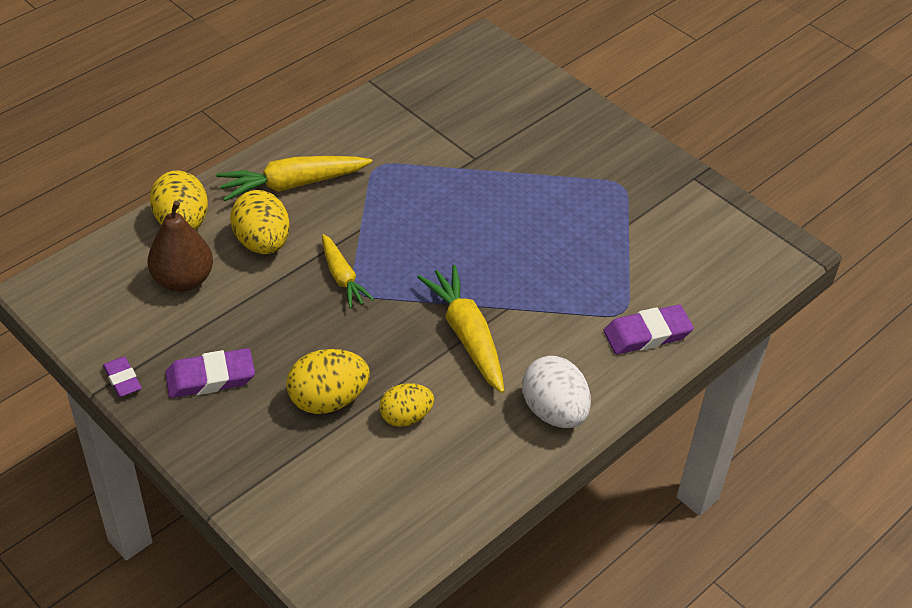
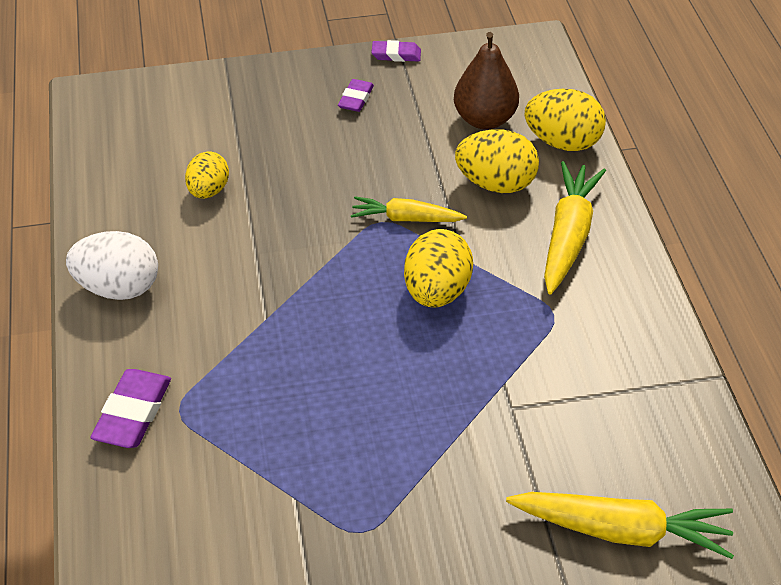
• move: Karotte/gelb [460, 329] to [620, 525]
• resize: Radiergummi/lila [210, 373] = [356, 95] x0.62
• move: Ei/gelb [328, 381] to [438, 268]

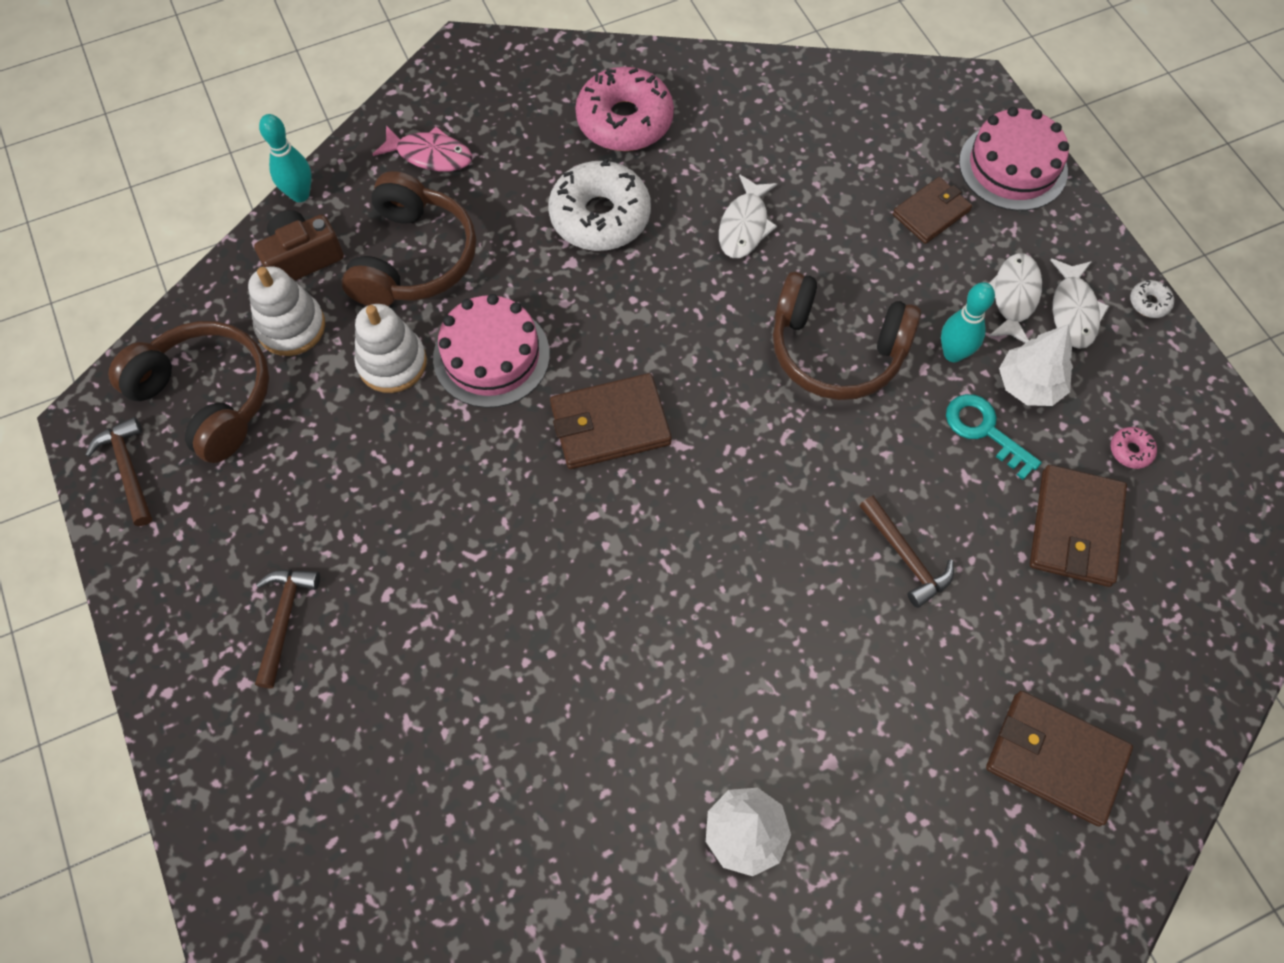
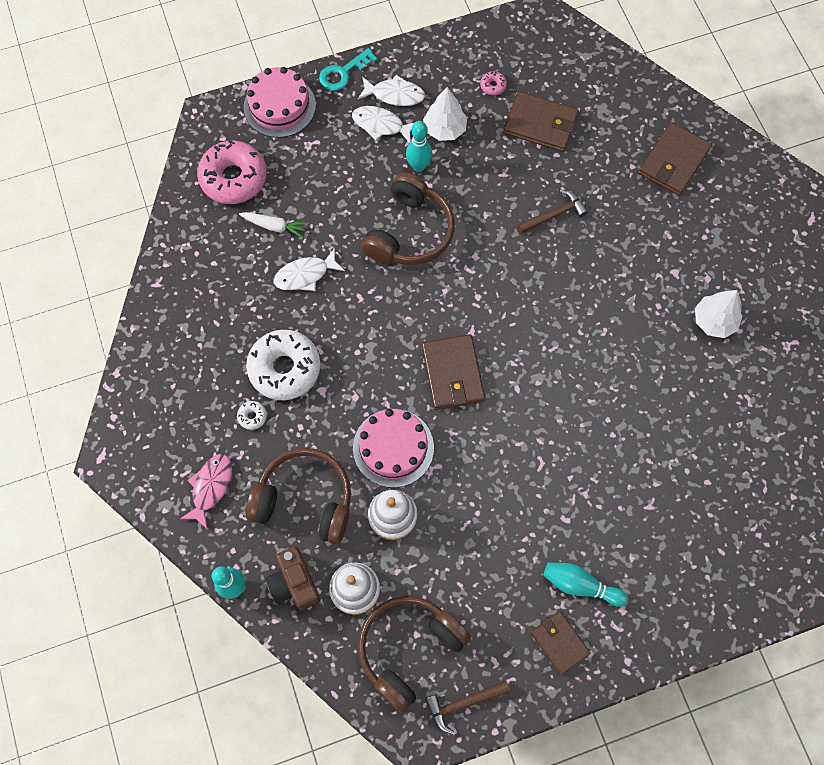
• move: Donut/rosa [624, 109] to [232, 172]
• rotate: Fisch/weiß [748, 216] = [309, 269] 135 degrees clockwise
• move: Geldbörse/braun [932, 210] to [560, 643]
• move: Donut/weiß [1152, 299] to [252, 415]
• move: Schlüssel/türkis [994, 437] to [348, 69]
• replace: Hammer/braun [287, 629] to Bowlingkegel/türkis [586, 584]
• insert: Karotte/weiß [274, 225]

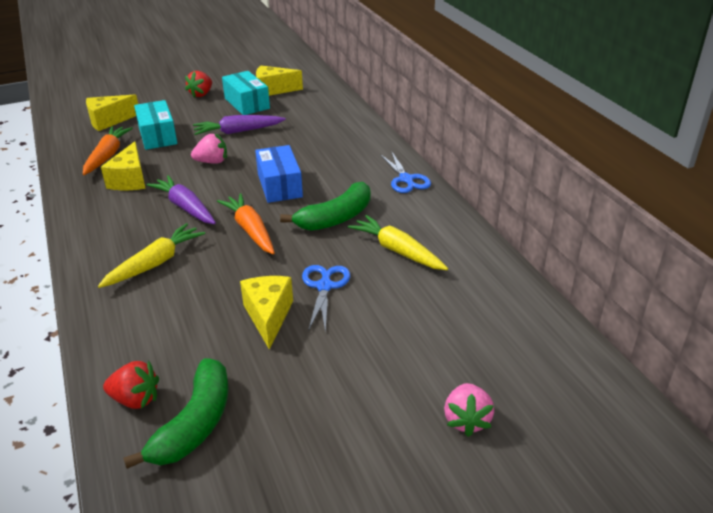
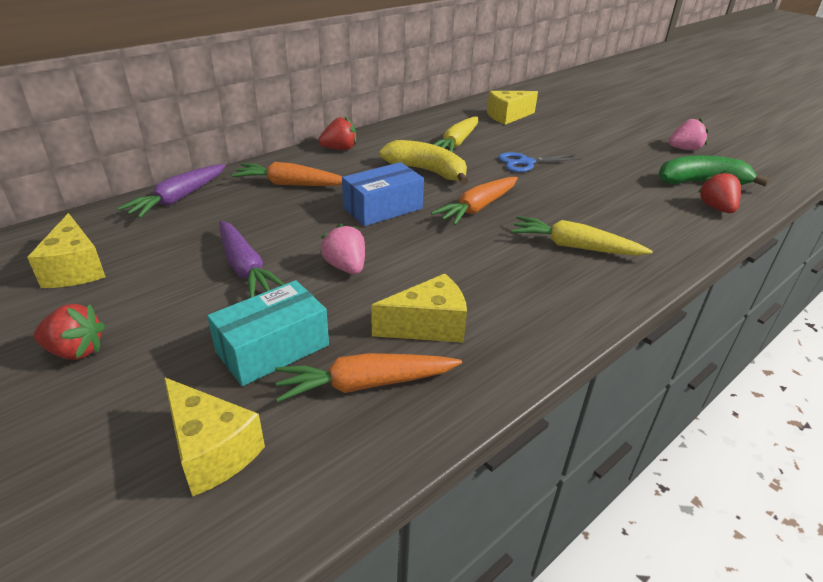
• delete: Schachtel/türkis [246, 93]
• replace: Schere/blau [405, 172] to Erdbeere/rot [337, 133]
• move: Karotte/lila [181, 199] to [172, 191]
• recolor: Banane/grün [325, 206] to Banane/gelb [423, 162]
• move: Käse/gelb [266, 313] to [512, 108]
• move: Erdbeere/rosa [469, 410] to [688, 134]
• insert: Karotte/orange [286, 174]

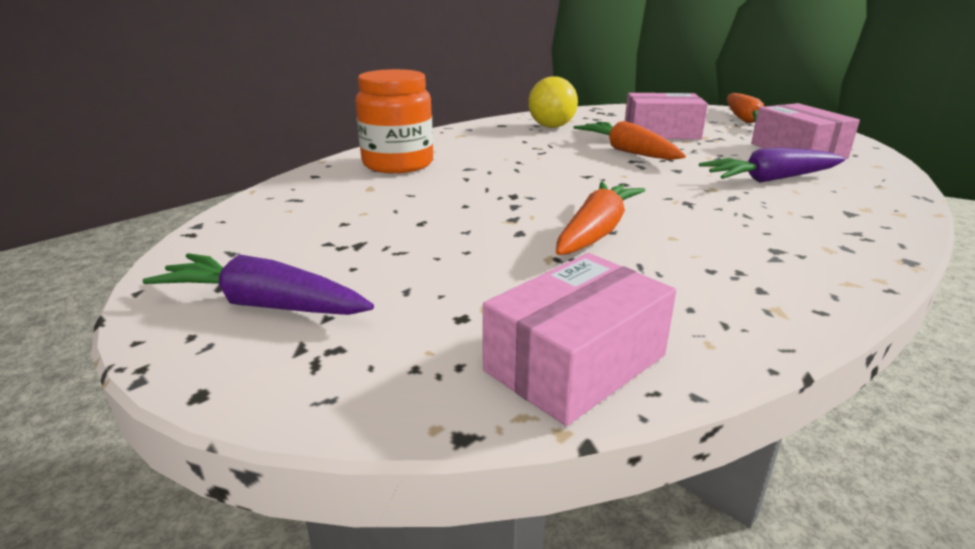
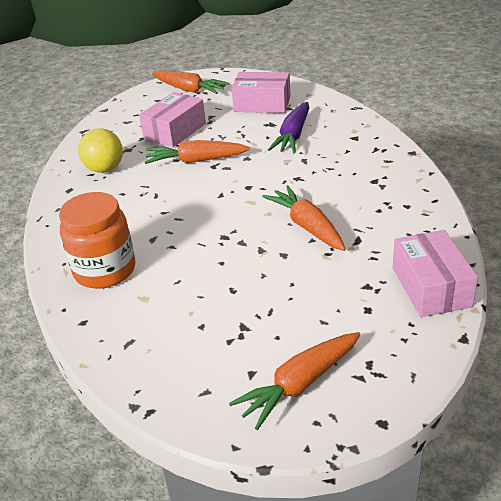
• recolor: Karotte/lila [258, 284] to Karotte/orange [295, 381]

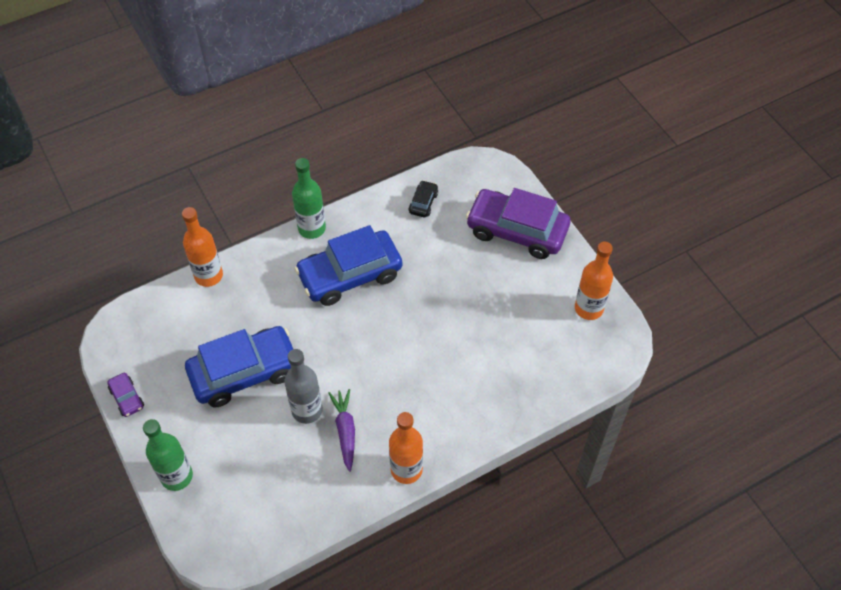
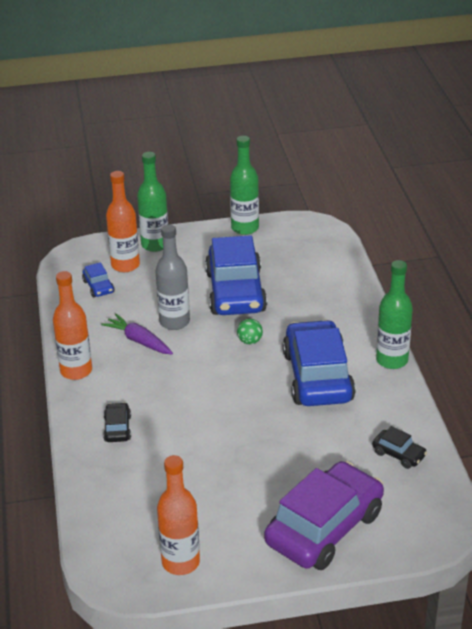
• move: Flasche/orange [202, 247] to [123, 221]
• replace: Auto/lila [125, 395] to Flasche/grün [244, 185]
• rotate: Karotte/lila [342, 430] = [137, 334] 150 degrees counterclockwise
• insert: Auto/blau [98, 279]
• insert: Ball/grün [250, 331]
• insert: Auto/schwarz [117, 422]

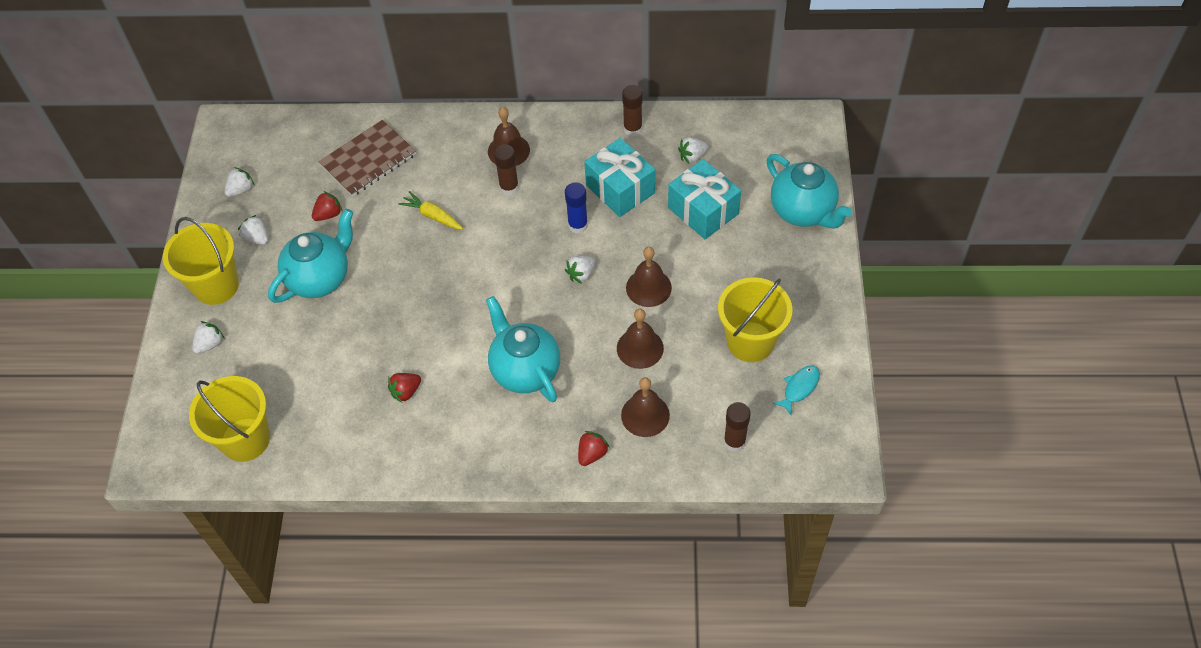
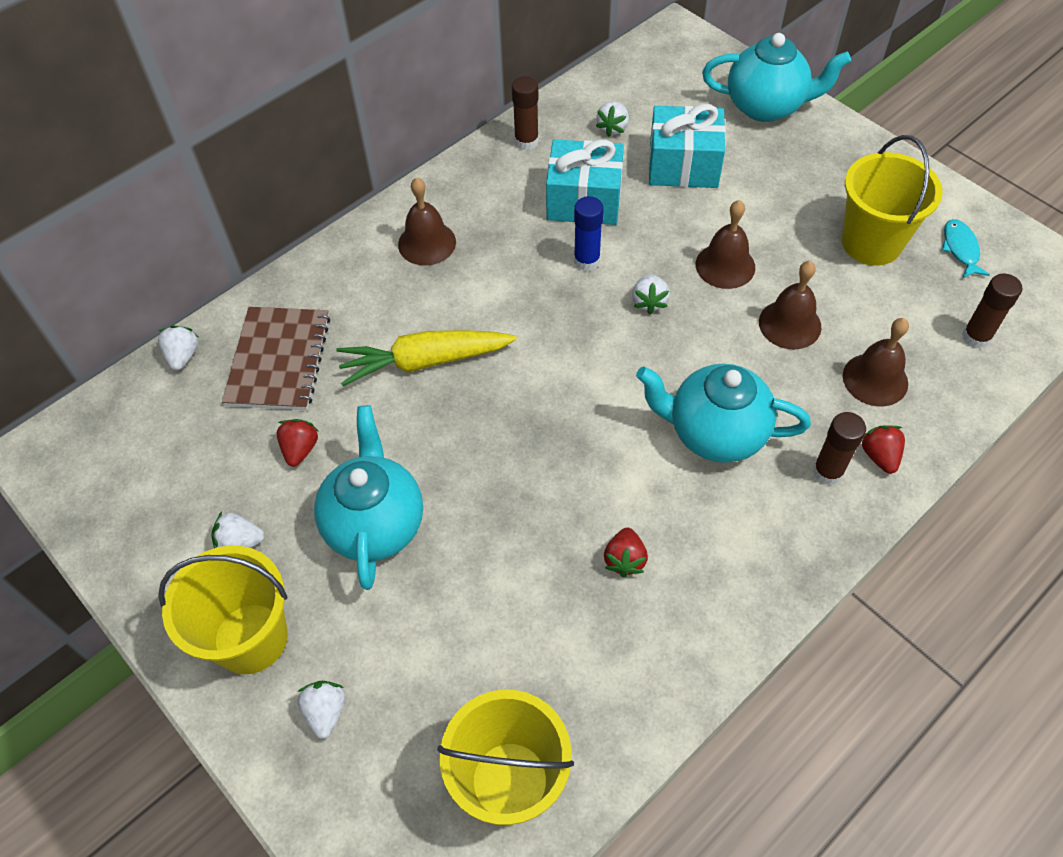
• move: Klebestift/braun [506, 170] to [839, 449]
• move: Erdbeere/weiß [239, 182] to [178, 348]
• resize: Karotte/gelb [430, 210] = [426, 358] x1.67

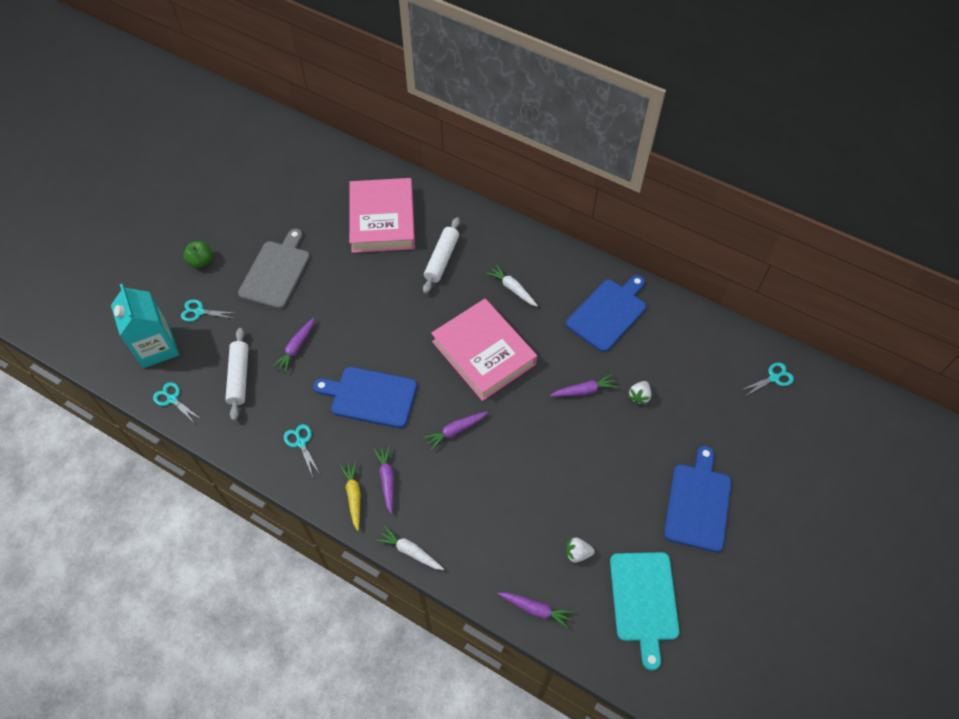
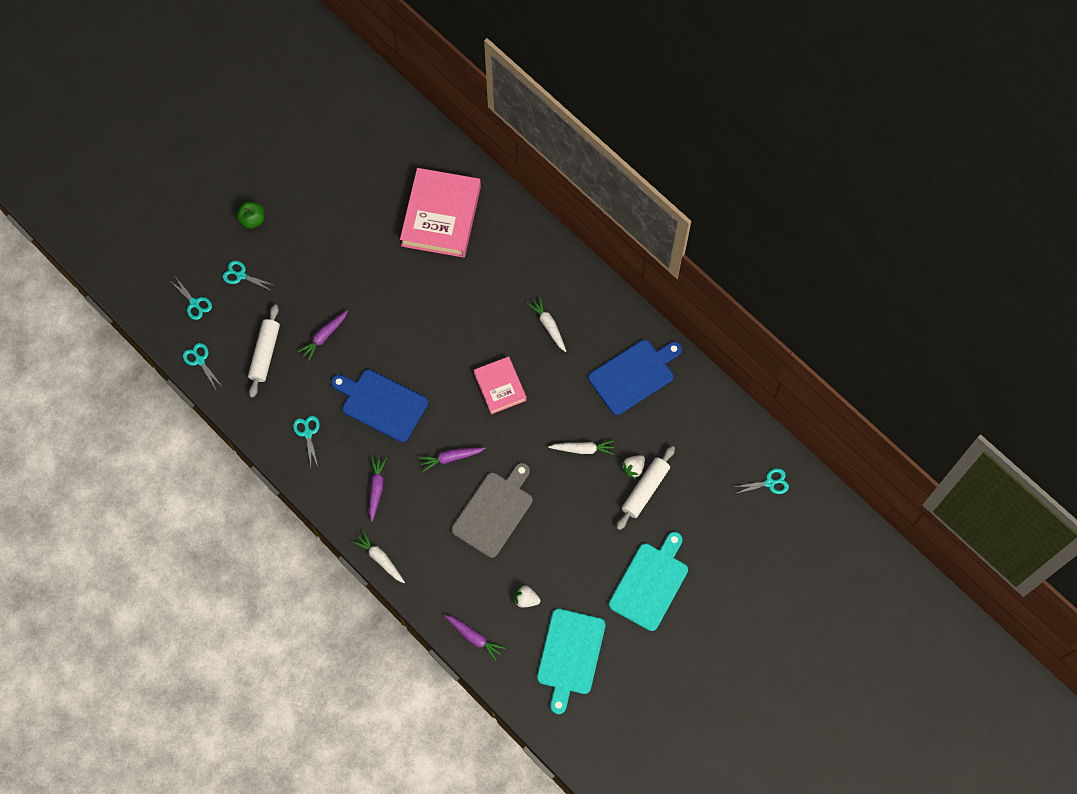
• move: Nudelholz/weiß [441, 255] to [646, 488]
• move: Schneidebrett/grau [274, 269] to [492, 510]
• replace: Getränkekarton/türkis [145, 326] to Schere/türkis [190, 298]
• resize: Buch/rosa [484, 350] = [500, 385] x0.57
• recolor: Karotte/lila [584, 385] to Karotte/weiß [581, 447]
• recolor: Schneidebrett/blau [697, 499] to Schneidebrett/türkis [648, 581]
• delete: Karotte/gelb [350, 496]

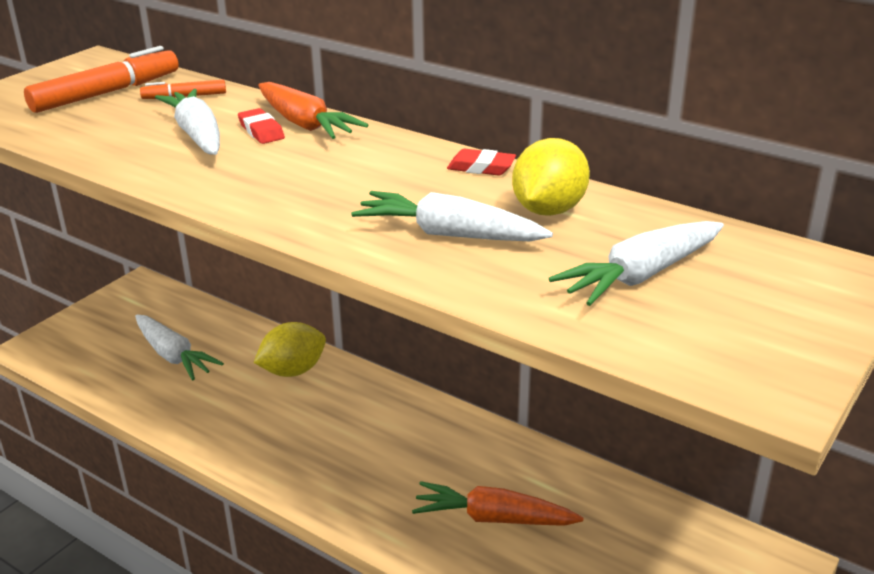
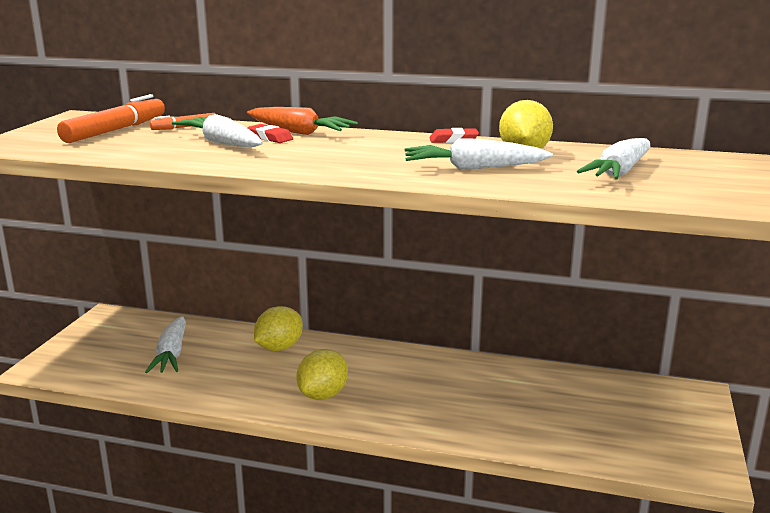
• rotate: Karotte/weiß [179, 347] = [165, 344] 60 degrees clockwise
• delete: Karotte/orange [498, 503]
• insert: Zitrone/gelb [322, 374]

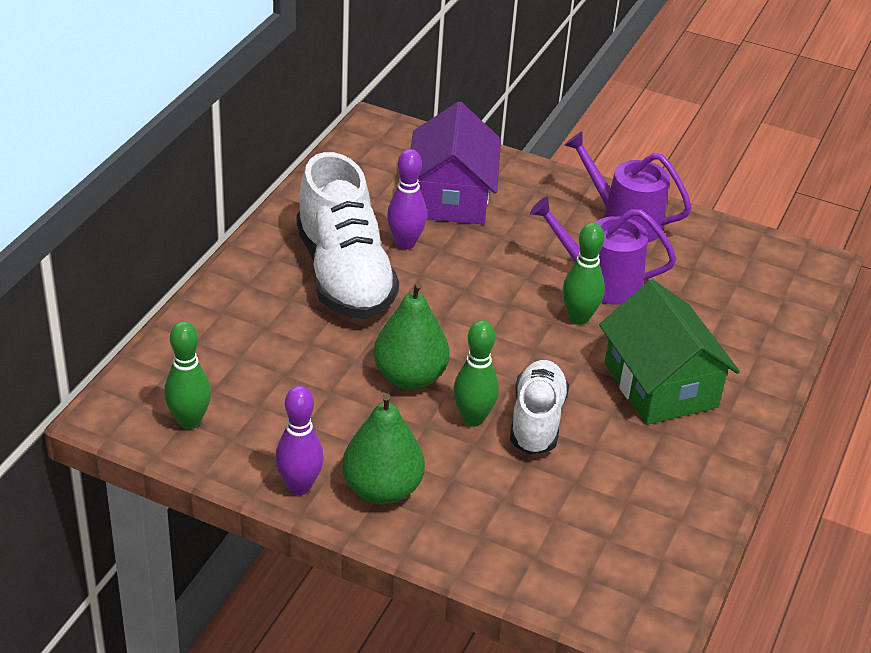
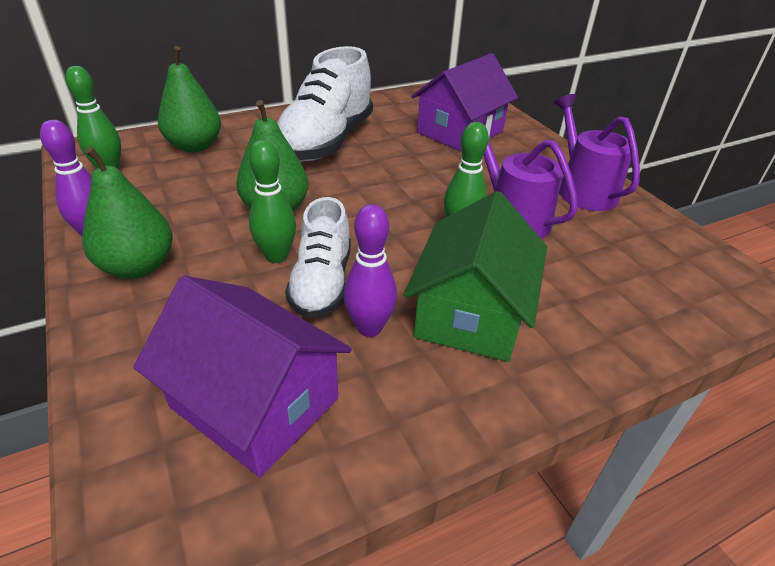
• move: Bowlingkegel/lila [407, 199] to [370, 270]
• rotate: Schuh/weiß [539, 407] = [318, 257] 135 degrees clockwise
• insert: Birne/grün [189, 99]
• insert: Haus/lila [243, 376]

